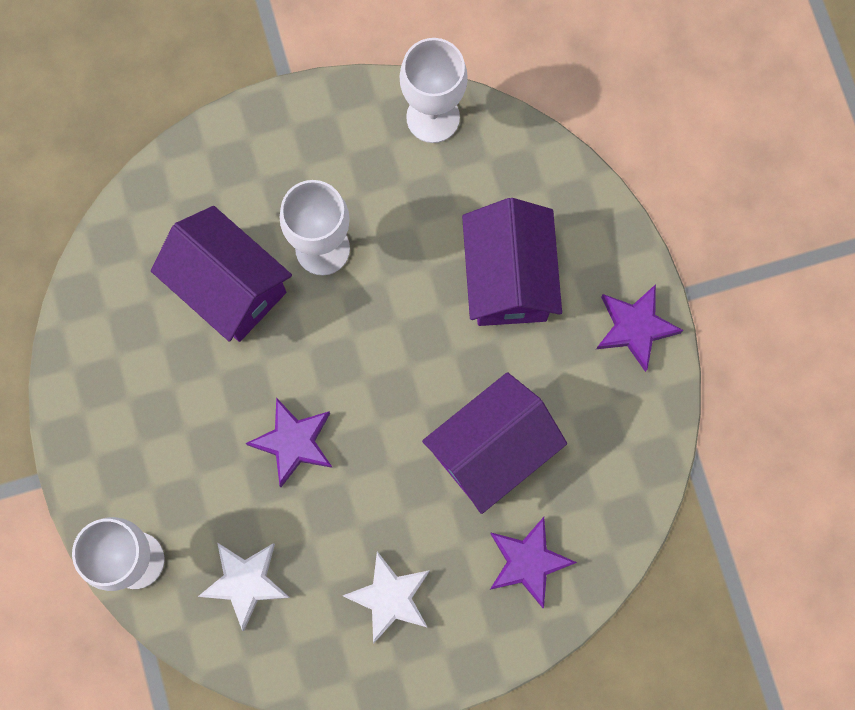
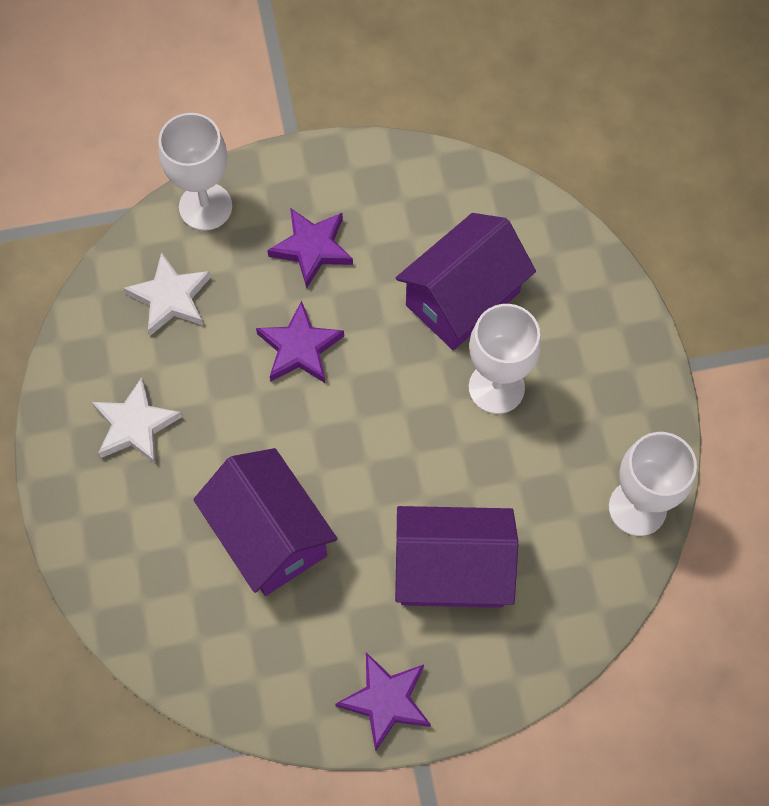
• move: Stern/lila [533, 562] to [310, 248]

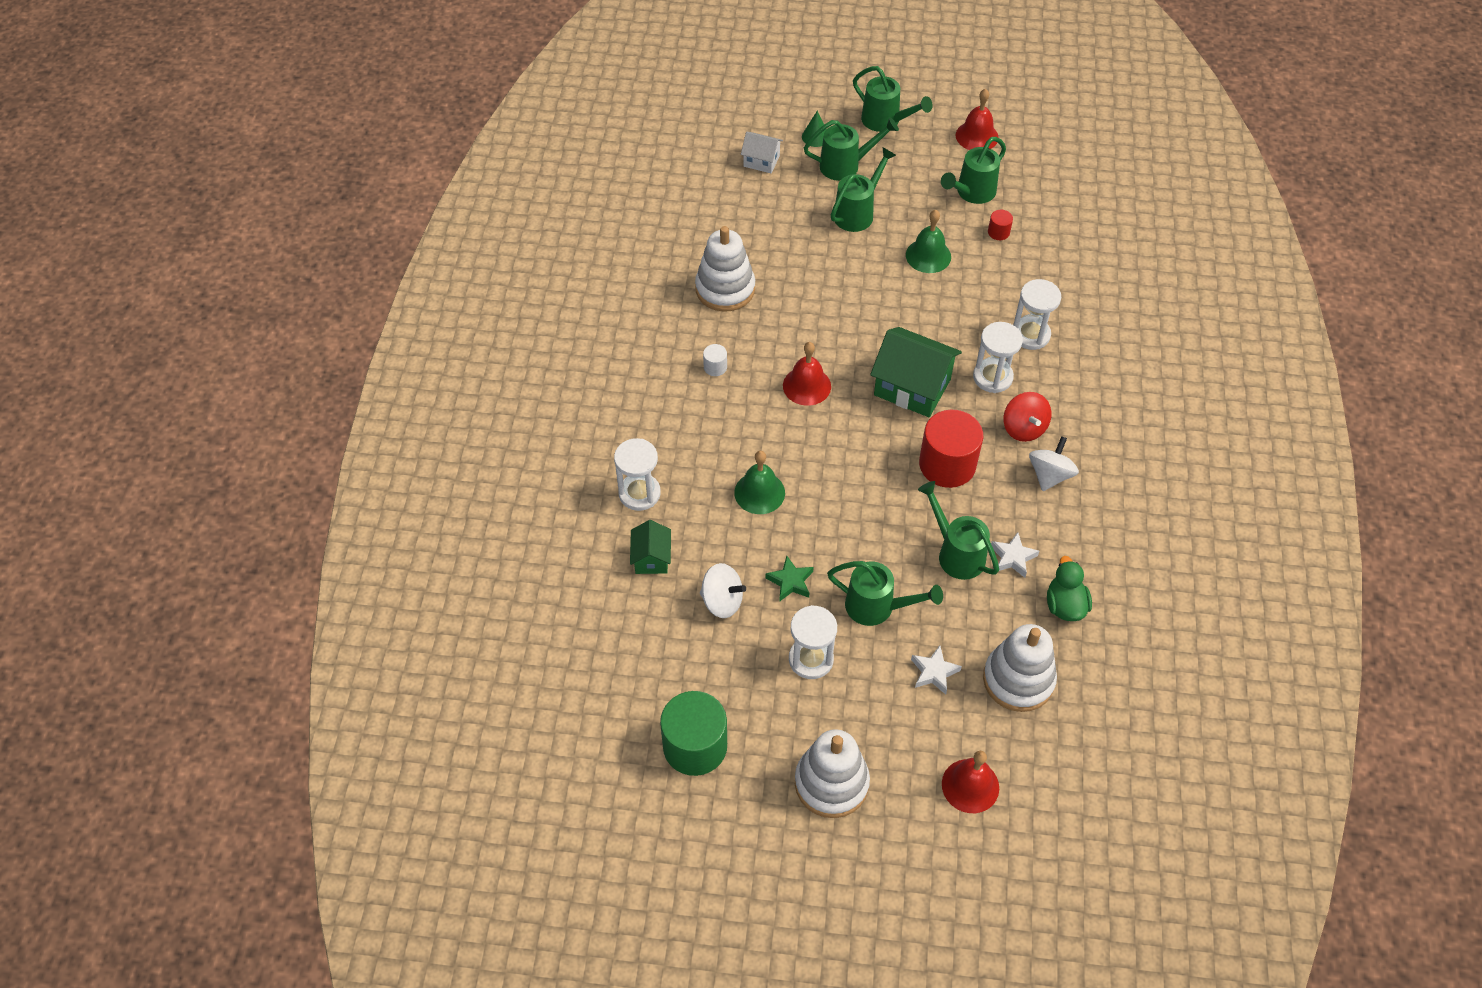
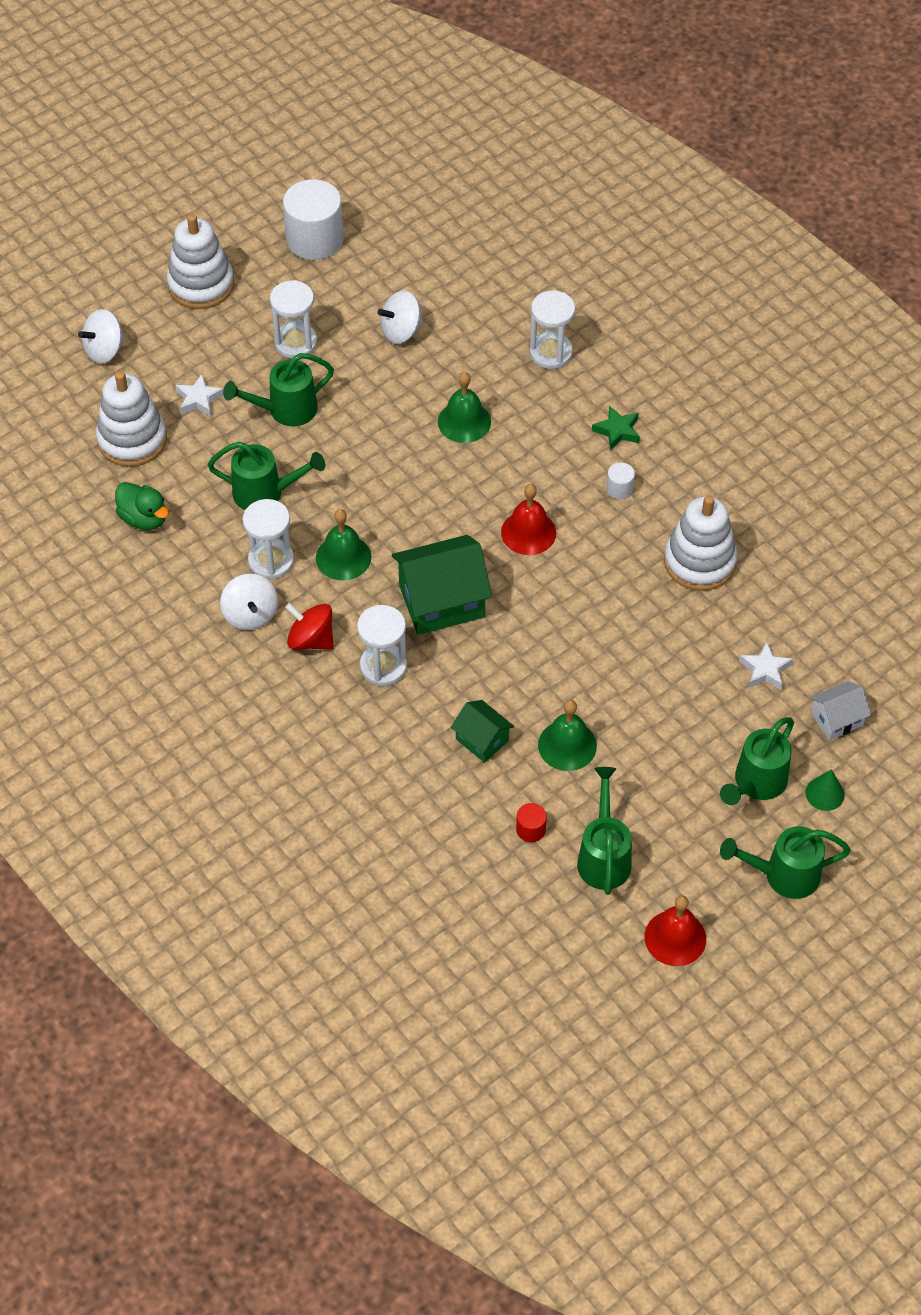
• delete: Gießkanne/grün [863, 190]
• move: Sanduhr/weiß [1037, 314] to [268, 539]
• replace: Vollzylinder/rot [951, 449] to Glocke/grün [343, 544]
• move: Haus/grün [650, 547] to [482, 731]
• move: Stern/weiß [1015, 555] to [766, 666]
• move: Stern/grün [790, 579] to [616, 428]
• recolor: Vollzylinder/grün [693, 733] to Vollzylinder/weiß [313, 219]
• replace: Glocke/rot [970, 782] to Kreisel/weiß [101, 336]

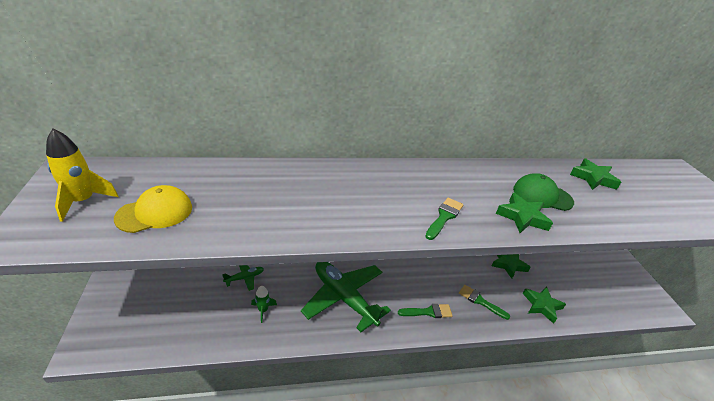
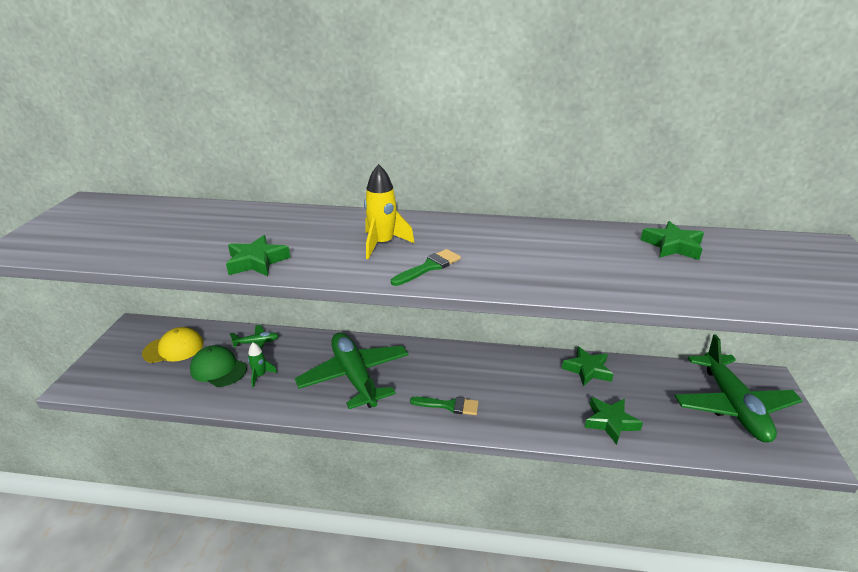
• move: Rakete/gelb [82, 175] to [389, 211]
• move: Kappe/grün [543, 192] to [218, 366]
• move: Kappe/gelb [153, 209] to [173, 345]
• move: Stern/grün [524, 213] to [258, 255]
• delete: Pinsel/grün [484, 302]
• insert: Flugzeug/grün [738, 389]

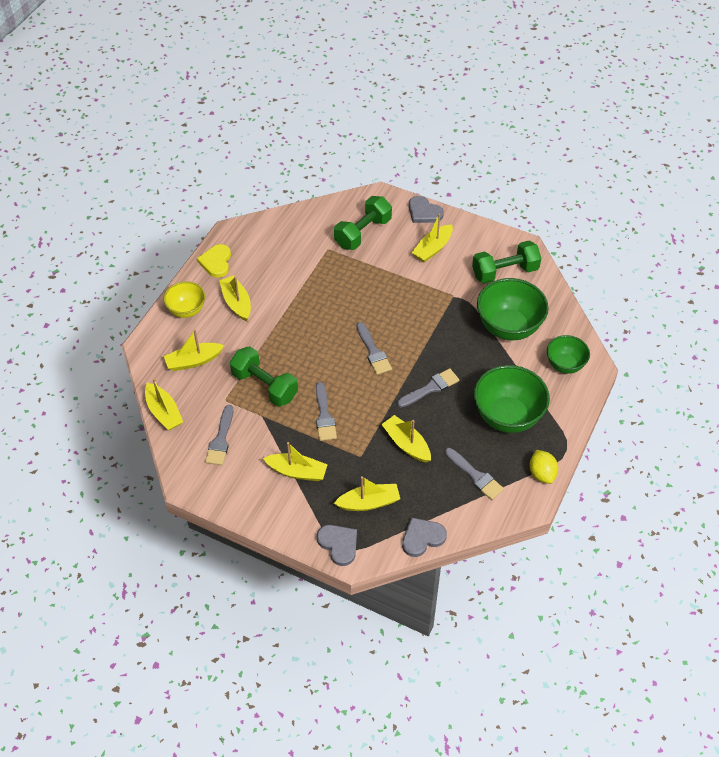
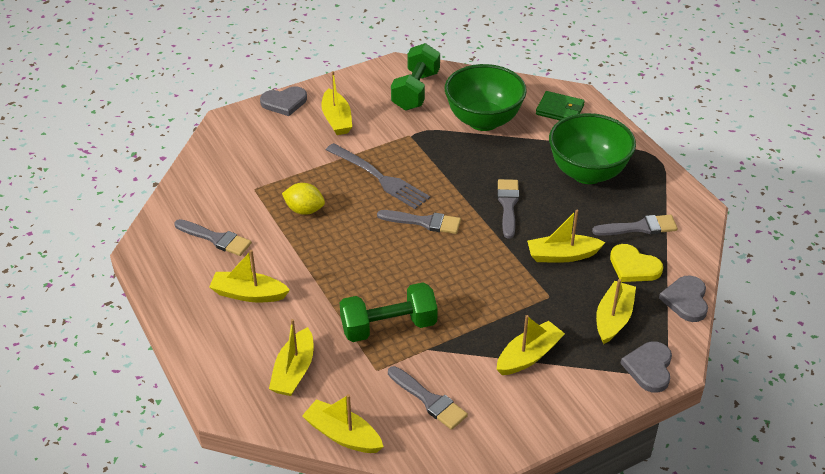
• delete: Hantel/grün [363, 223]
• move: Herz/gelb [214, 261] to [636, 263]
• delete: Schüssel/gelb [184, 299]
• replace: Schüssel/grün [568, 354] to Geldbörse/grün [560, 105]
• rotate: Boot/gelb [164, 404] = [343, 423] 150 degrees counterclockwise
• move: Pinsel/grau [326, 411] to [213, 237]
• move: Zitrone/gelb [544, 467] to [303, 199]
• rotate: Herz/grau [337, 545] = [646, 367] 75 degrees counterclockwise
• insert: Gabel/grau [378, 176]

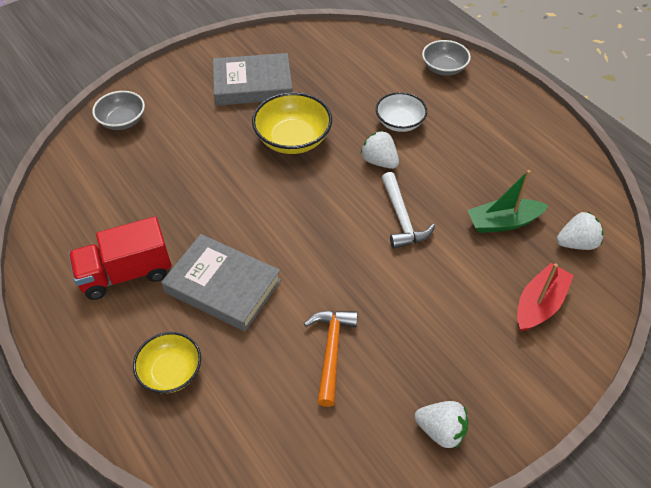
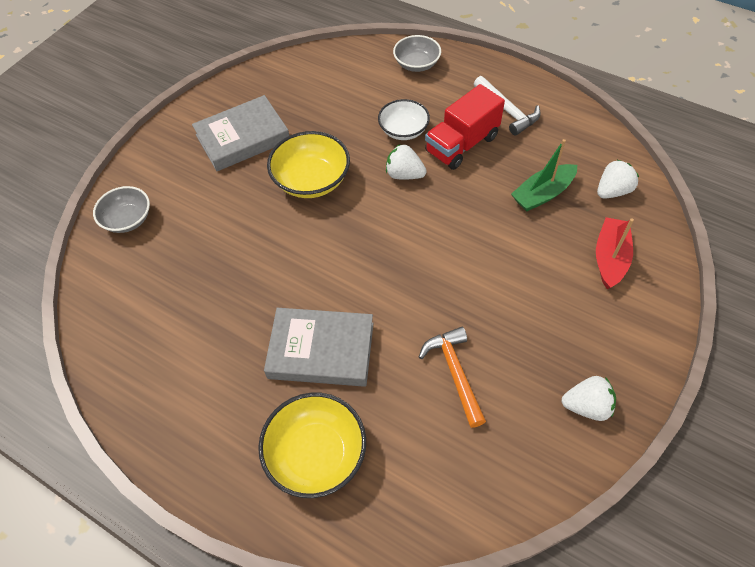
• move: Hammer/weiß [408, 210] to [507, 105]
• move: Lastwagen/rot [120, 258] to [465, 127]
• resize: Schüssel/gelb [167, 362] = [312, 445] x1.51

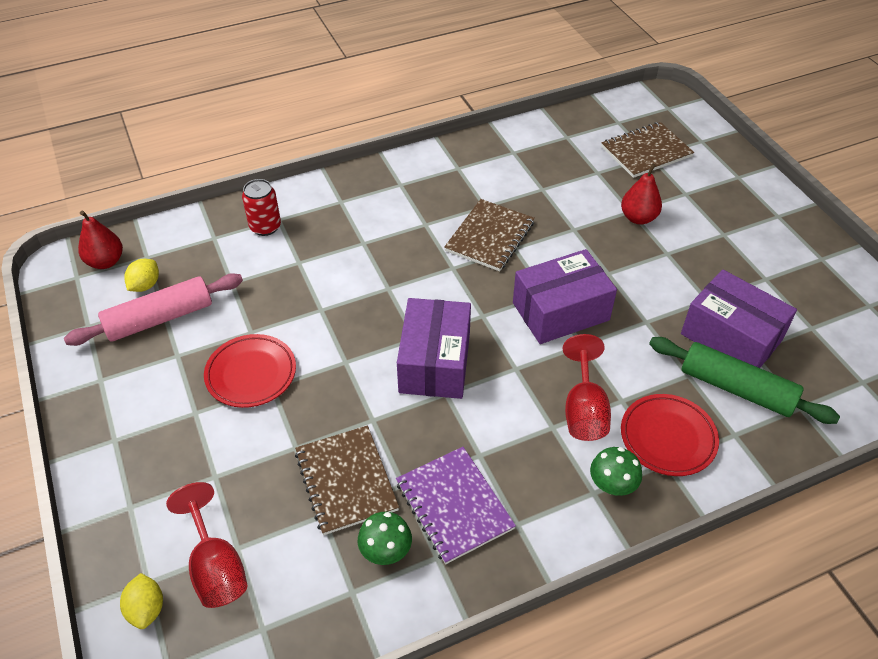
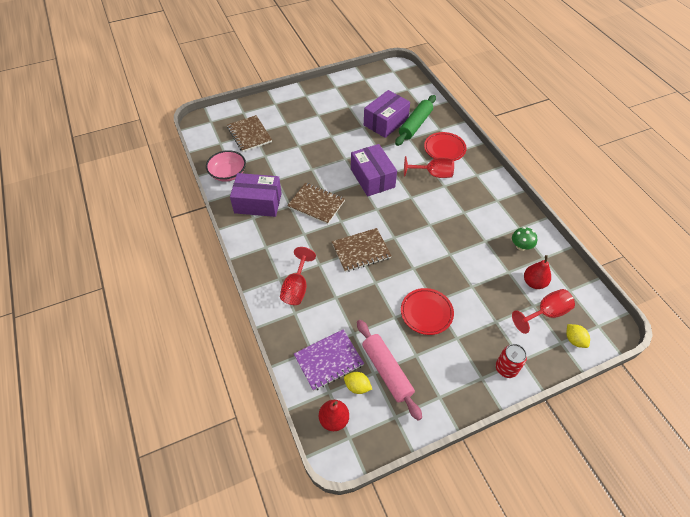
• move: Birne/rot [641, 193] to [537, 272]
• move: Dose/rot [261, 207] to [511, 361]
• move: Schachtel/lila [434, 348] to [256, 195]
• move: Notizbuch/braun [347, 480] to [361, 250]
• move: Notizbuch/lila [456, 505] to [329, 360]
• delete: Pilz/grün [616, 471]
• rotate: Zitrone/gelb [141, 601] = [578, 336] 75 degrees clockwise
• insert: Schüssel/rosa [226, 166]
• insert: Kelch/rot [298, 276]

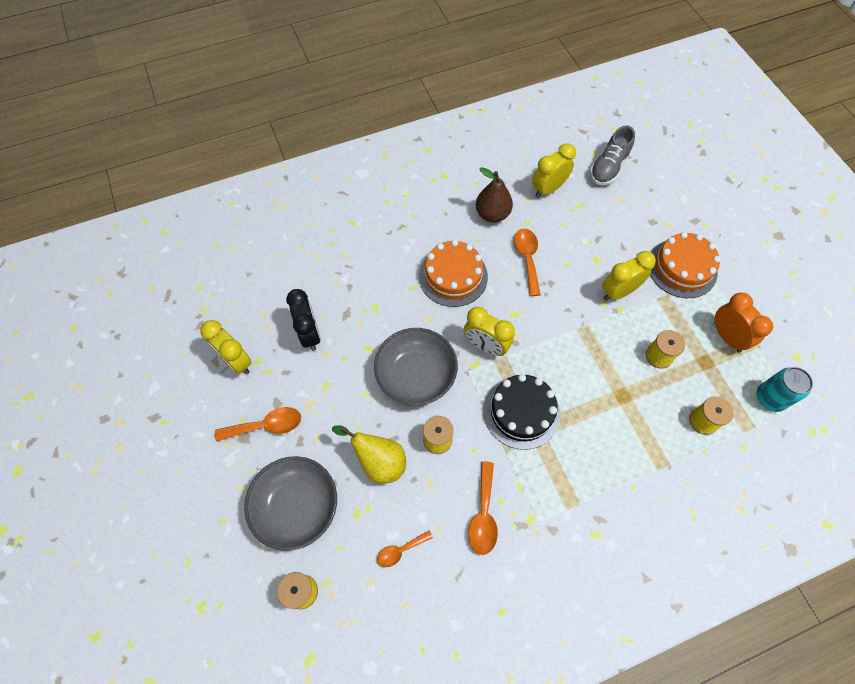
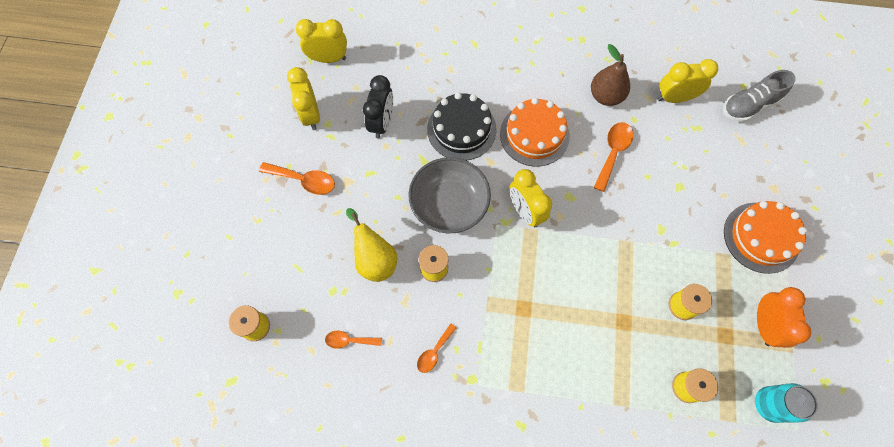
• move: Wecker/gelb [629, 276] to [321, 41]
• move: Kuchen/schwarz [521, 412] to [461, 126]
• delete: Schüssel/grau [290, 503]
• resize: Löffel/orange [483, 508] = [437, 348] x0.64

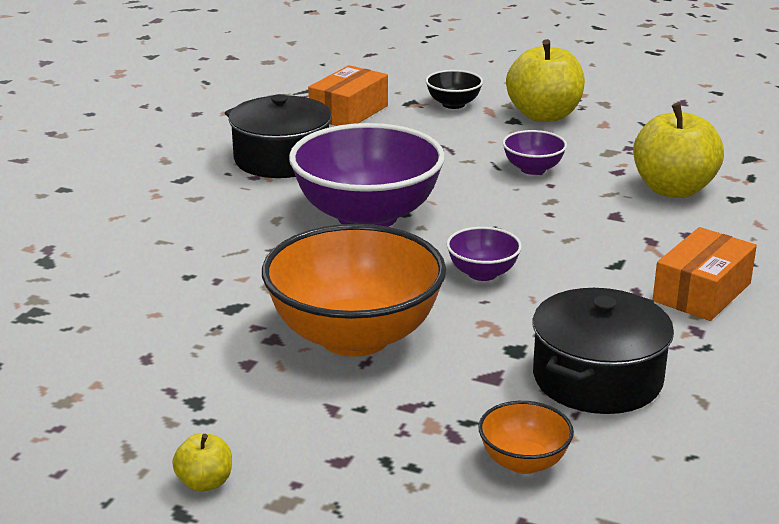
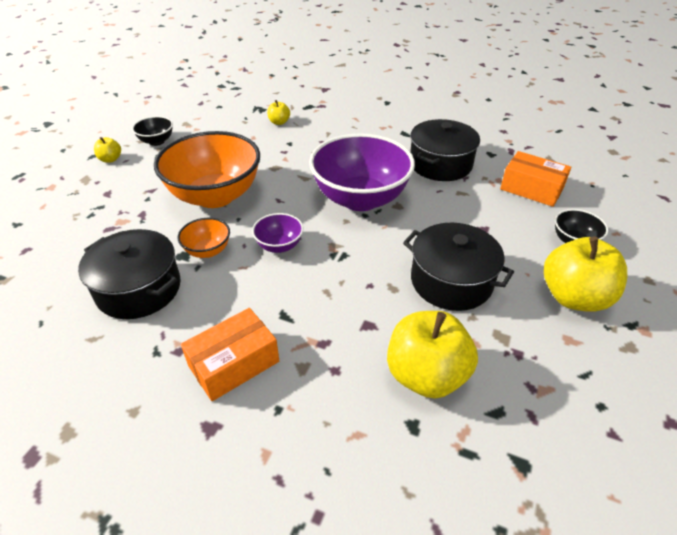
• replace: Schüssel/lila [534, 152] to Kochtopf/schwarz [458, 267]
• rotate: Schachtel/orange [705, 274] = [230, 354] 75 degrees counterclockwise
• move: Schüssel/orange [526, 437] to [203, 238]
• insert: Apfel/gelb [278, 112]
• insert: Schüssel/schwarz [152, 131]

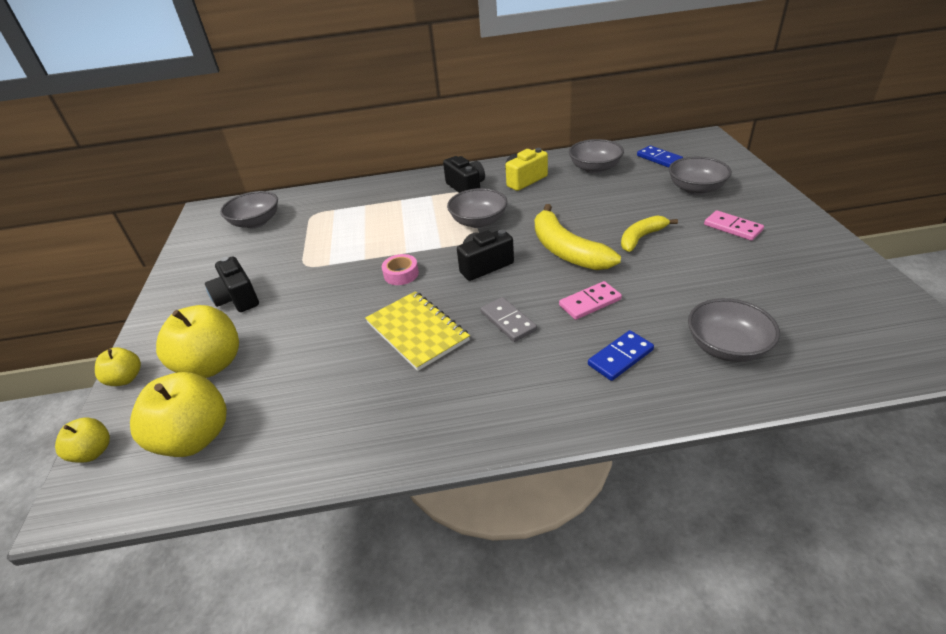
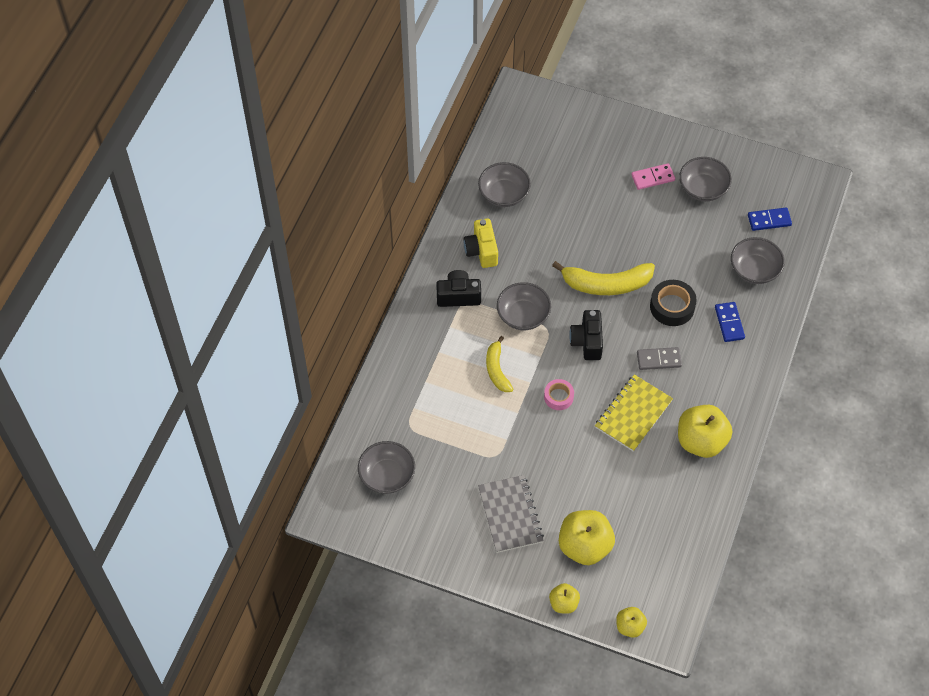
• move: Dominostein/blau [660, 156] to [770, 219]
• move: Schüssel/grau [700, 176] to [705, 179]
• move: Banane/gelb [649, 233] to [499, 364]
• replace: Kamera/schwarz [232, 284] to Notizbuch/grau [511, 514]
• replace: Dominostein/rosa [590, 300] to Klebeband/schwarz [673, 303]
• rotate: Notizbuch/gelb [417, 331] = [634, 413] 45 degrees counterclockwise
• move: Apfel/gelb [178, 414] to [705, 431]

